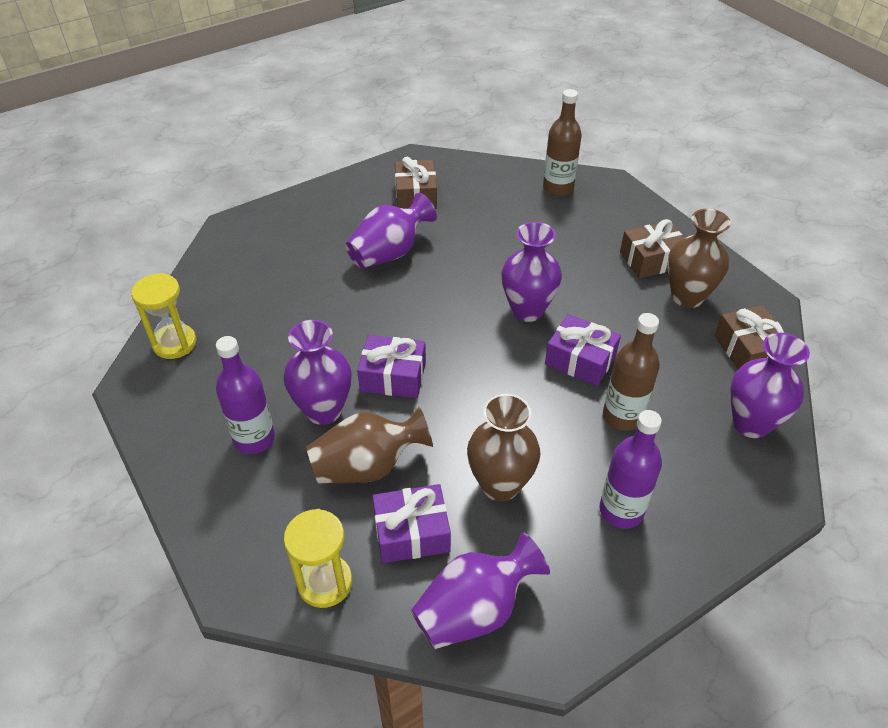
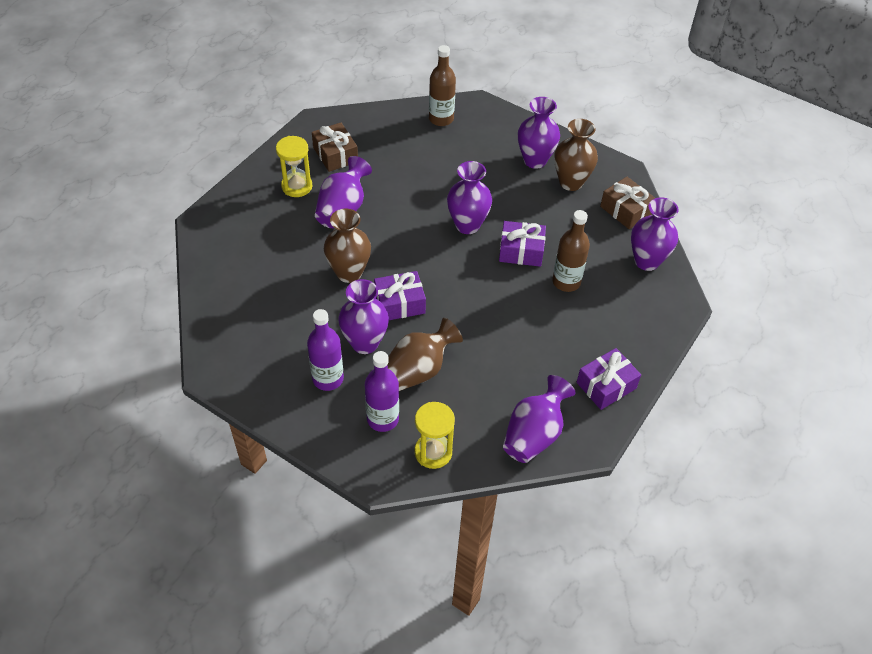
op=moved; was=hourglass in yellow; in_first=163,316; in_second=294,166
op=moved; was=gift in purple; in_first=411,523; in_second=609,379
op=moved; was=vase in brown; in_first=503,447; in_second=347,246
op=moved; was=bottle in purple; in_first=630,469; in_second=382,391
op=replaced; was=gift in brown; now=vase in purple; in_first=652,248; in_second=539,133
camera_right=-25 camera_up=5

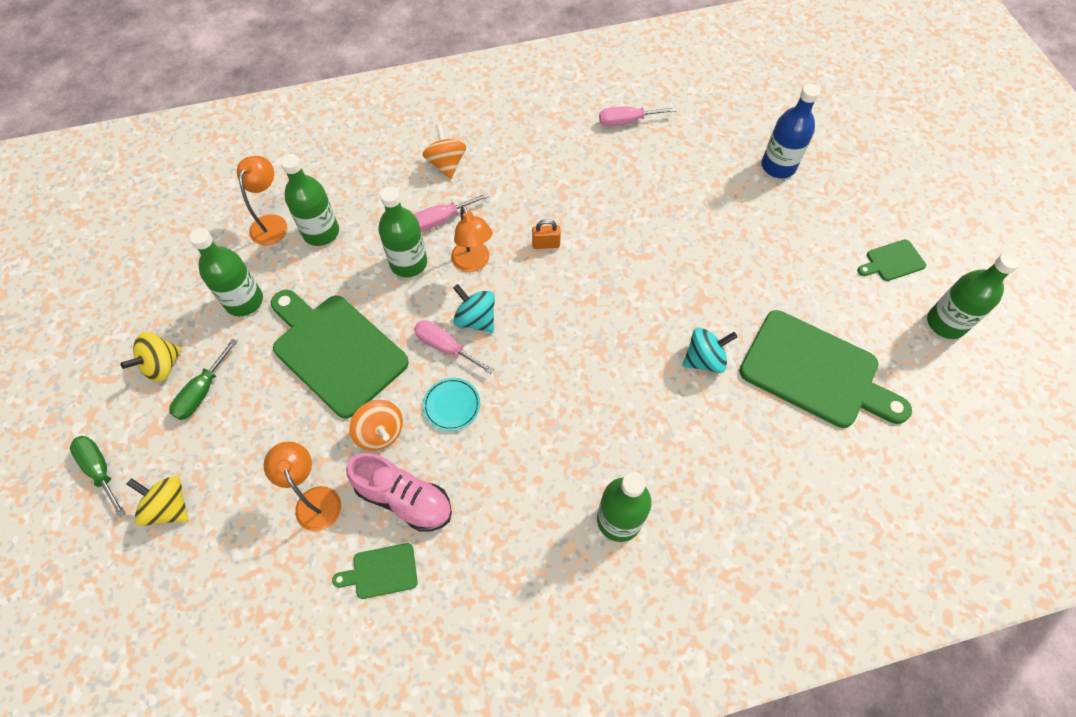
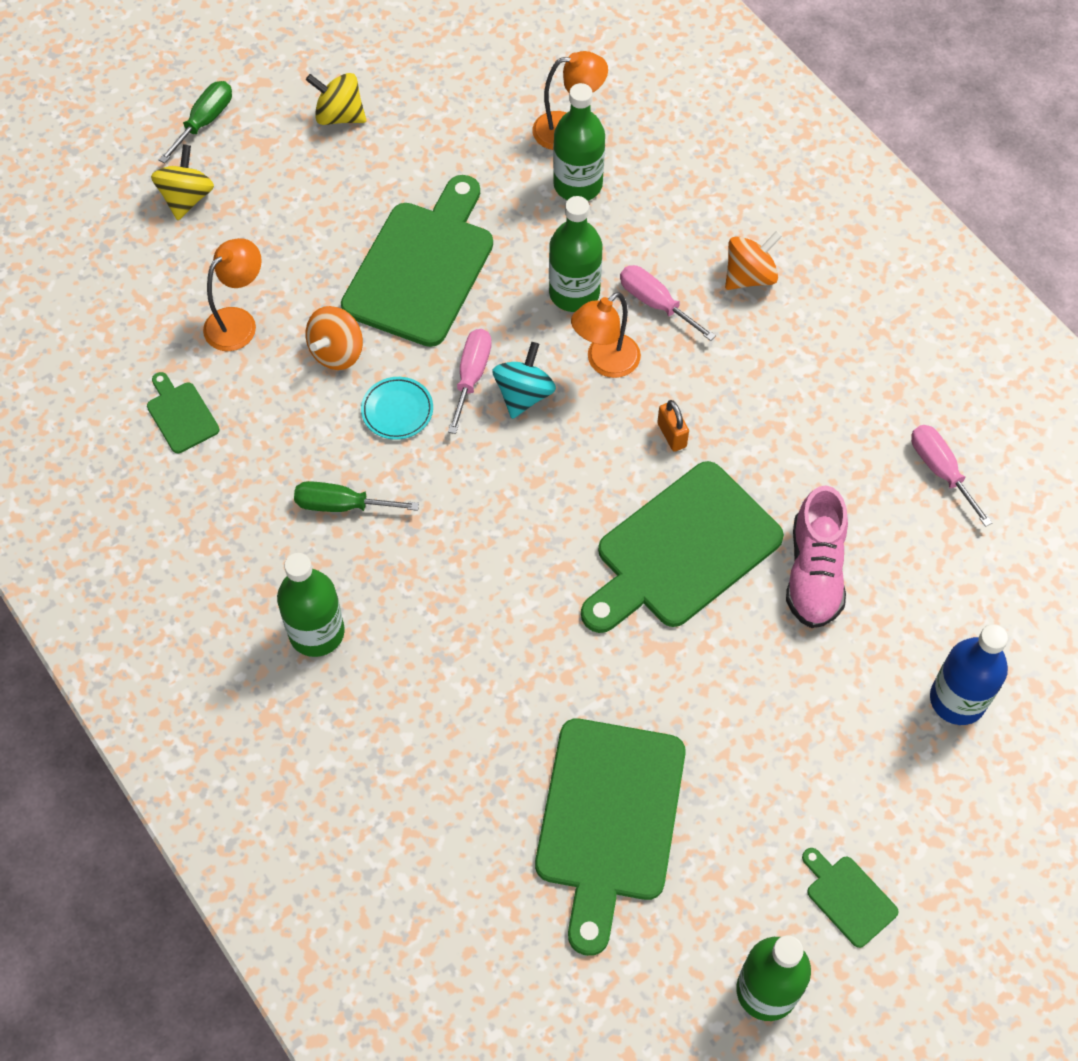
op=moved; was=screwdriver in green; in_first=203,379; in_second=356,496
op=removed; was=bottle in green; in_first=226,272
op=moved; was=shoe in pink; in_first=399,492; in_second=817,556
op=removed; was=spinning top in turquoise; in_first=710,350
op=added; now=cutting board in green; in_second=682,547
camera_right=70 camera_up=0

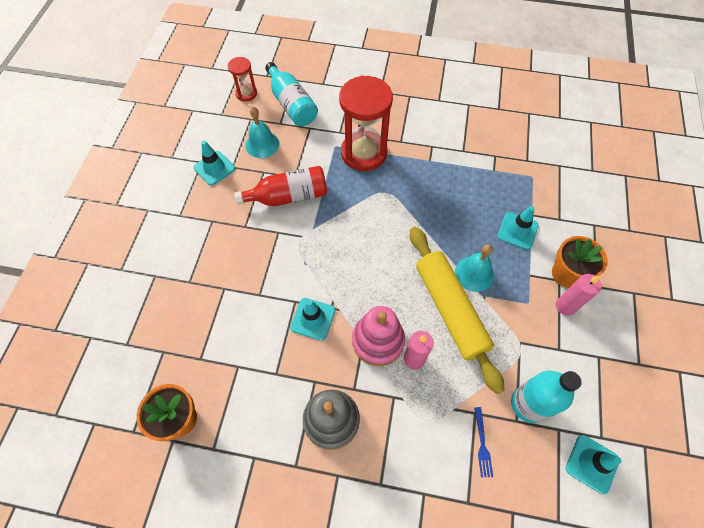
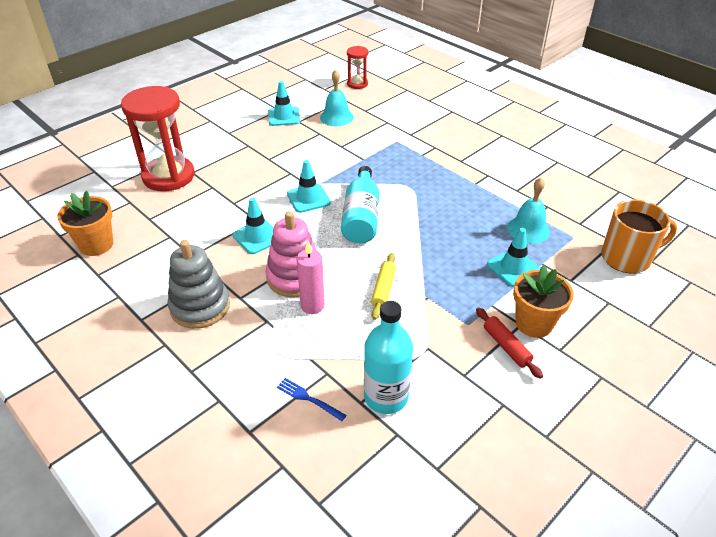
op=removed; was=bottle in red; in_first=281,186
op=moved; was=bottle in turquoise; in_first=291,94; in_second=360,204
op=moved; was=hourglass in red; in_first=366,123; in_second=157,138
op=resized; was=rolling pin in yellow; in_first=457,310; in_second=383,286; ratio=0.44
op=moved; was=bell in turquoise; in_first=474,268; in_second=528,211
op=turned; was=fork in blue; in_first=483,442; in_second=311,399; clockwise=90
op=replaced; was=candle in pink; now=rolling pin in red; in_first=579,295; in_second=509,343
op=moved; was=traffic cone in turquoise; in_first=593,464; in_second=309,186
op=added; now=mug in orange; in_second=639,237
camera_right=35 camera_up=-20

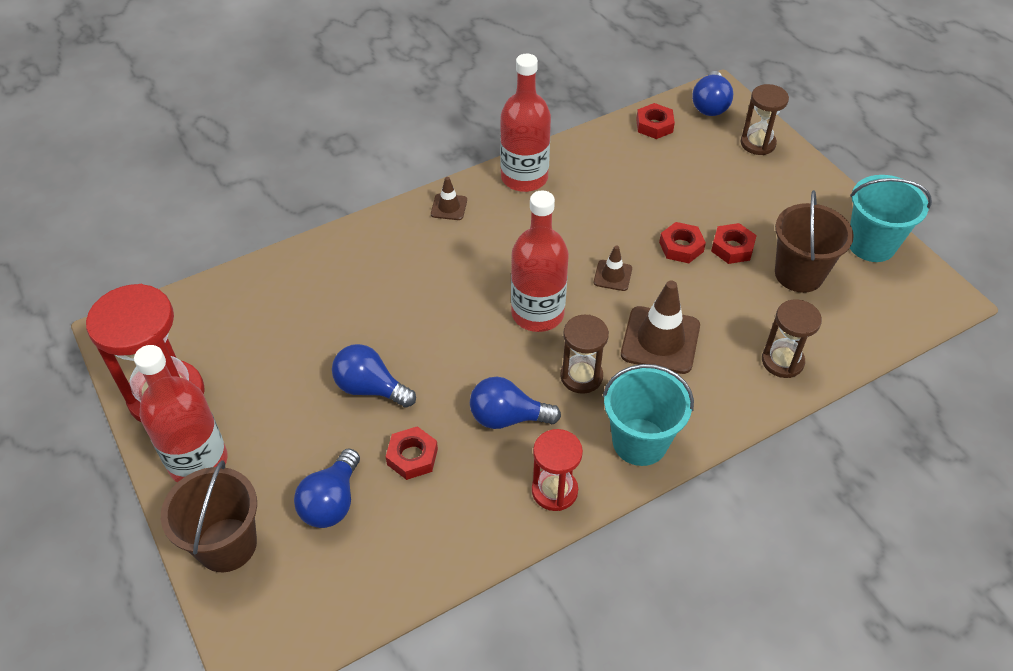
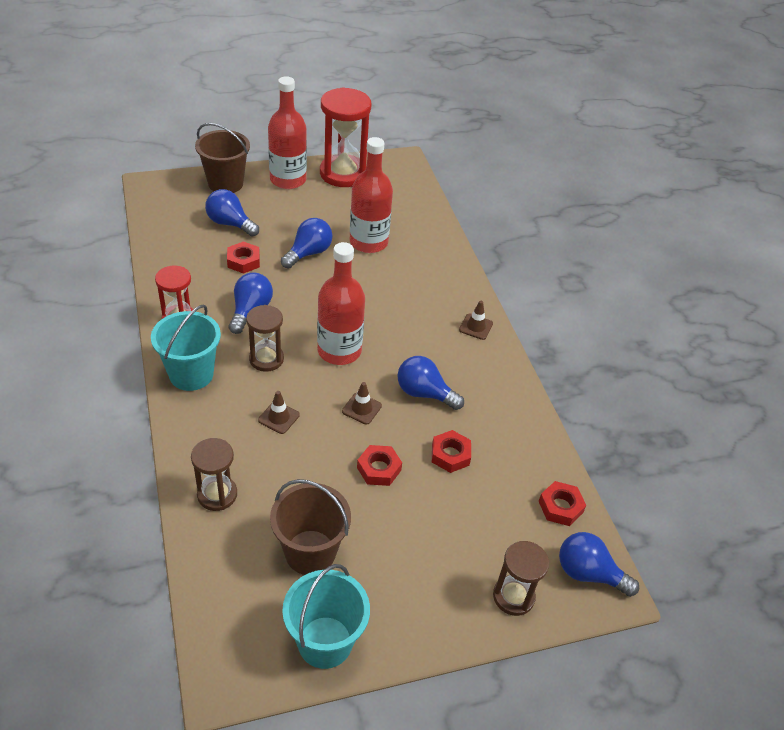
op=moved; was=bottle in red; in_first=525,123; in_second=371,195
op=resized; was=traffic cone in brown; in_first=660,327; in_second=279,412; ratio=0.52
op=moved; was=nut in red; in_first=734,243; in_second=451,451
op=added; now=light bulb in blue; in_second=430,383
camera_right=100 camera_up=-5

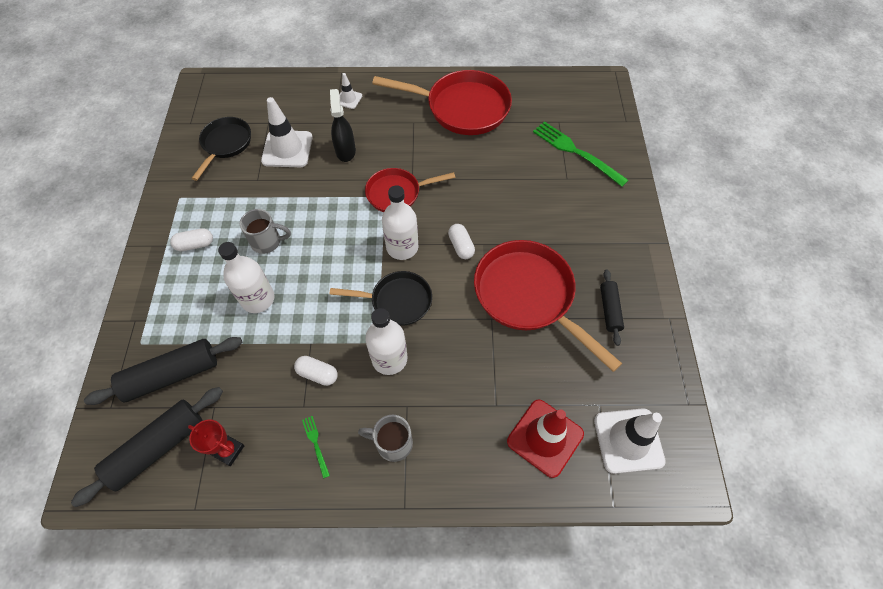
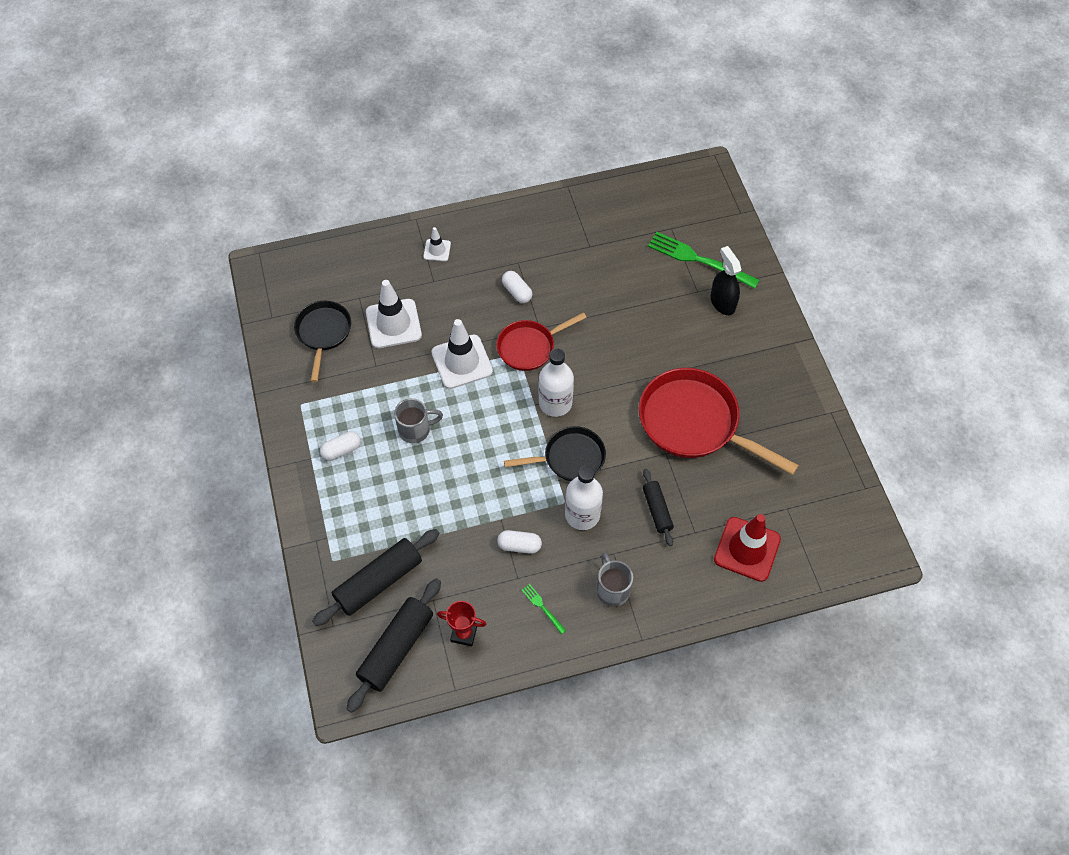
op=removed; was=bottle in white; in_first=246,277
op=moved; was=spray bottle in black; in_first=343,125; in_second=726,280
op=turned; was=mug in grey; in_first=385,438; in_second=614,579; clockwise=75
op=removed; was=pan in red; in_first=442,102
op=moved; was=capsule in white; in_first=461,241; in_second=517,287
op=moved; was=traffic cone in white; in_first=630,441; in_second=462,354
op=moved; was=rolling pin in black; in_first=612,307; in_second=658,507
camera_right=-15 camera_up=0

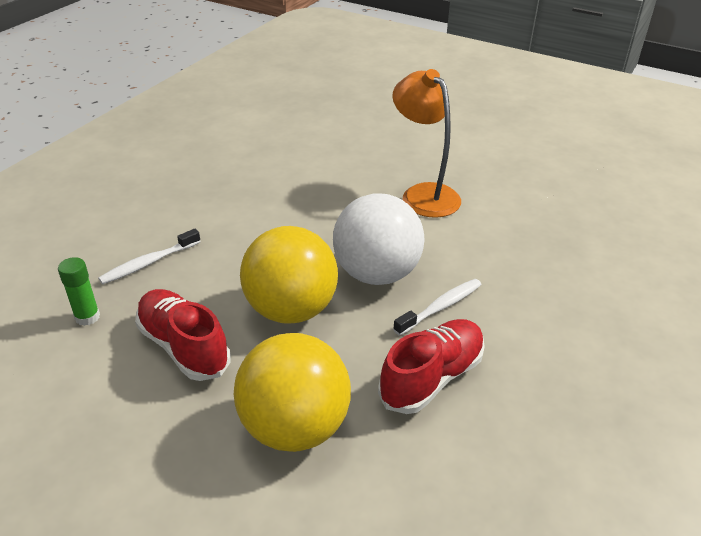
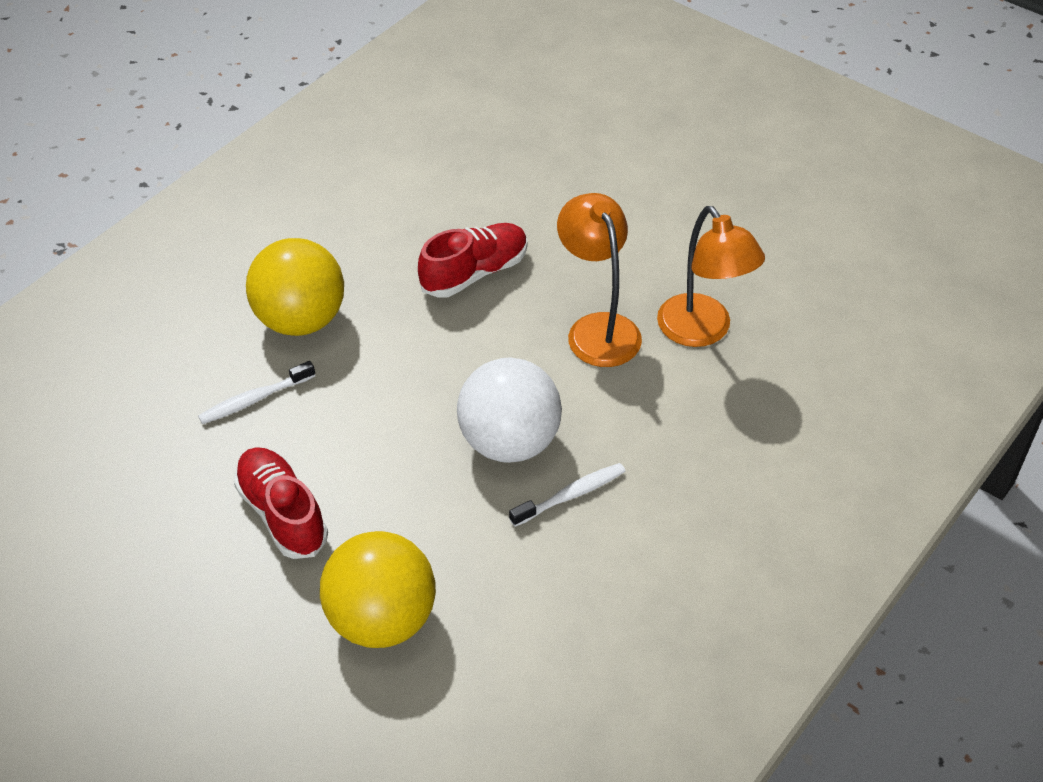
op=removed; was=glue stick in green; in_first=79,291
op=moved; was=ball in yellow; in_first=289,275; in_second=295,287
op=moved; was=shoe in red; in_first=431,366; in_second=473,260
op=added; now=lamp in orange; in_second=711,276
camera_right=10 camera_up=10

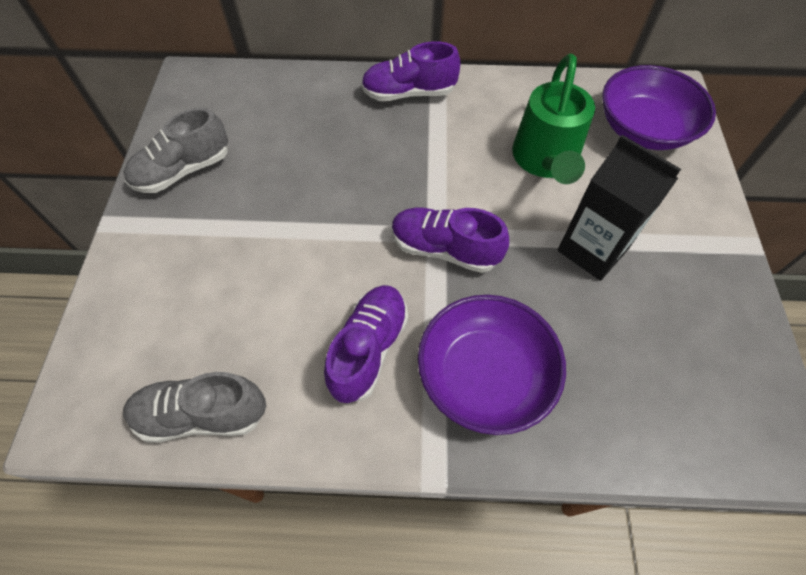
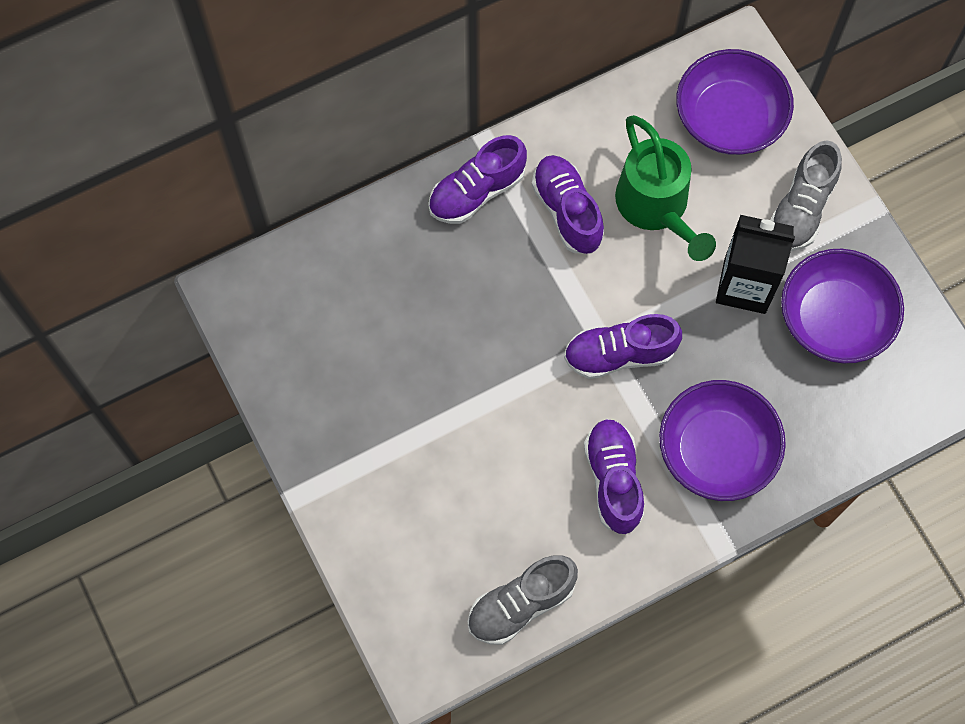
op=moved; was=shoe in grey; in_first=176,150; in_second=806,196
op=added; now=shoe in purple; in_second=568,204
op=added; now=bowl in purple; in_second=842,306
camera_right=-30 camera_up=10

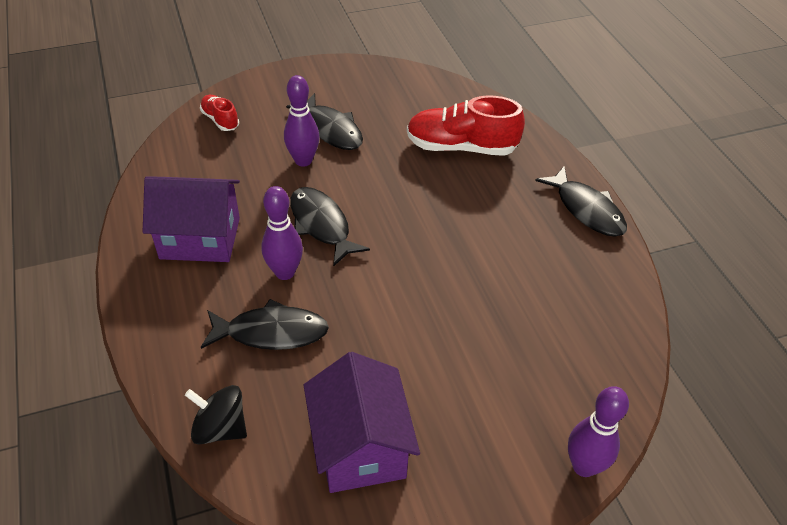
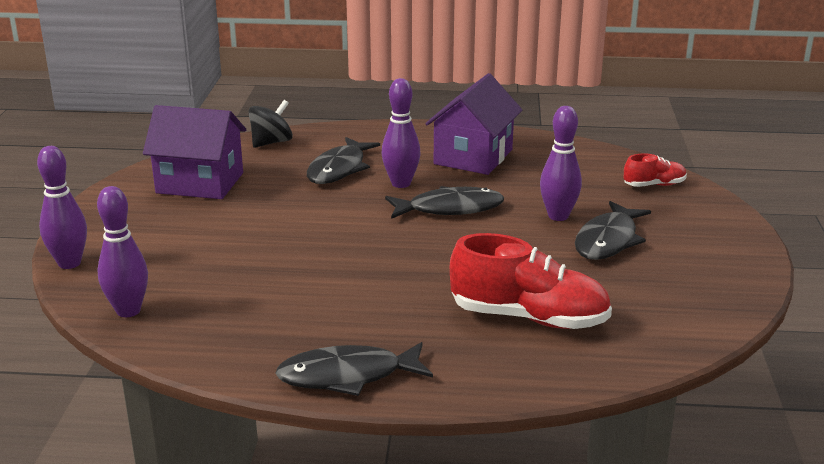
op=turned; was=fish in black; in_first=324,121; in_second=613,230; clockwise=-45
op=turned; was=shoe in red; in_first=466,126; in_second=531,281; clockwise=75
op=added; now=bowling pin in purple; in_second=122,251
camera_right=115 camera_up=-20

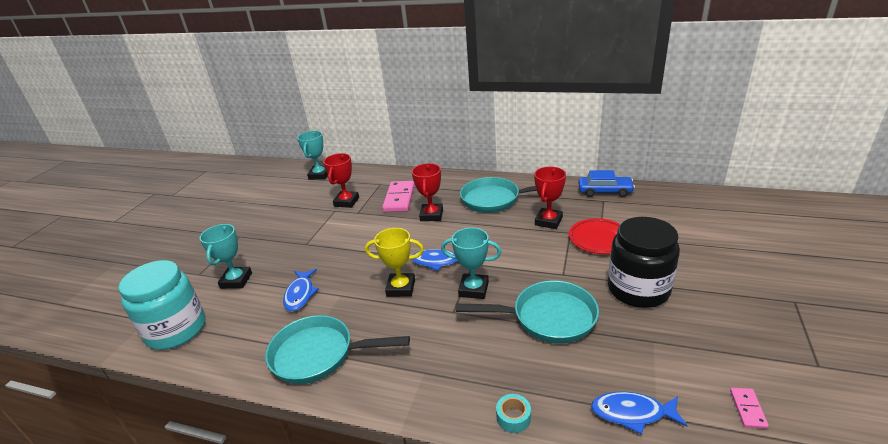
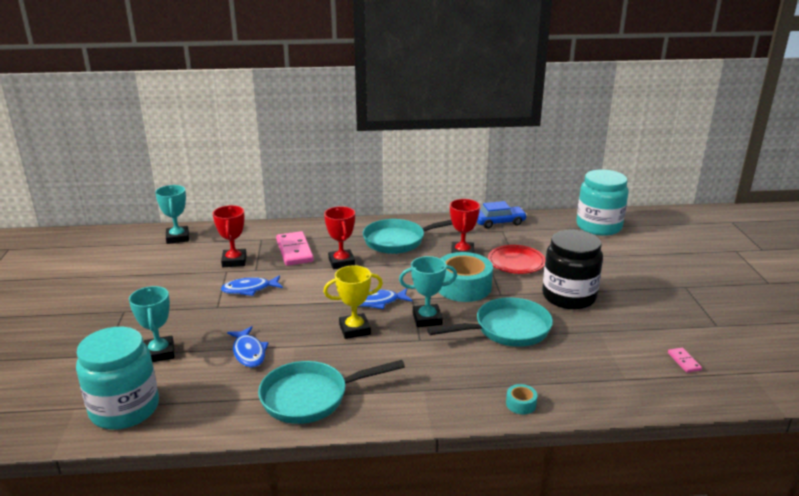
op=moved; was=fish in blue; in_first=639,413; in_second=252,285
op=added; now=tape in turquoise; in_second=466,277
op=added; now=jar in turquoise; in_second=602,203
camera_right=-25 camera_up=-5

